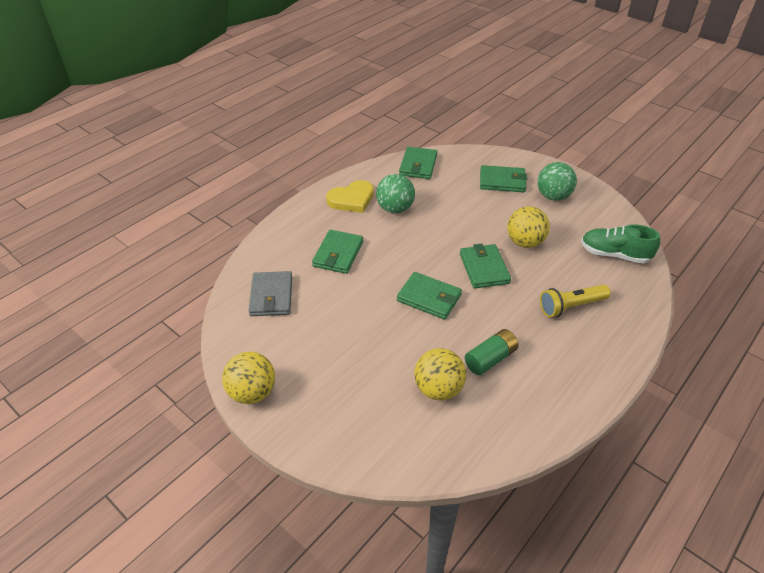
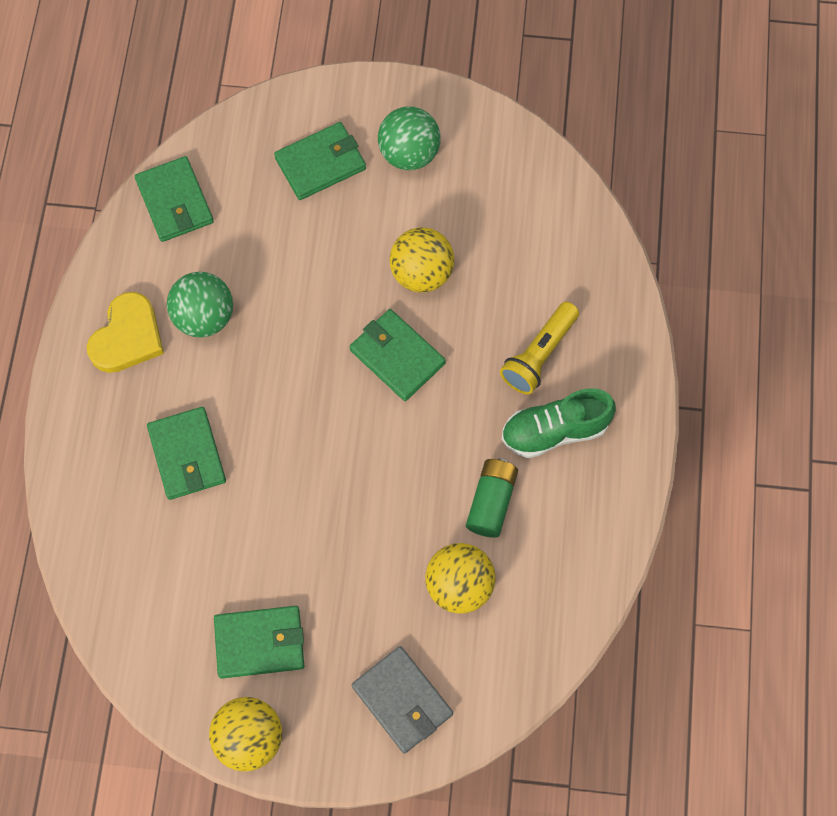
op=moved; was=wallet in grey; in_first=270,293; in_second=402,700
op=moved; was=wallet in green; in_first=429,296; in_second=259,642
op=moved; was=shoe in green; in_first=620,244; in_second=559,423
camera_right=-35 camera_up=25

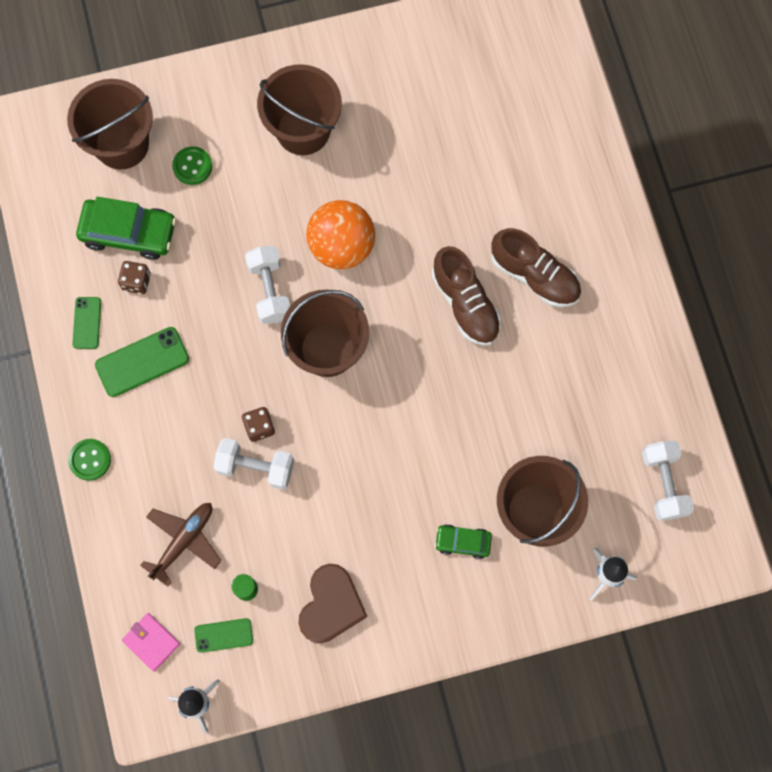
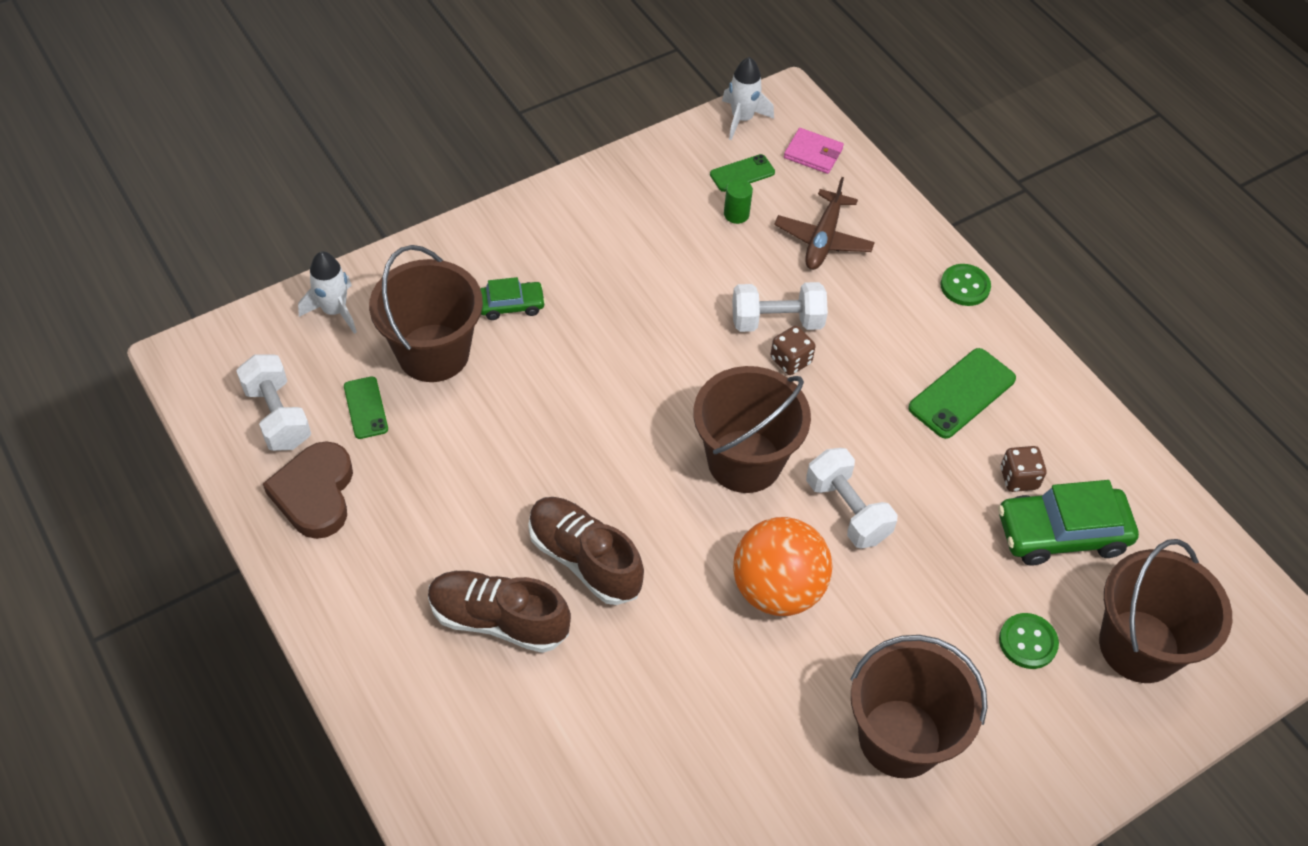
op=moved; was=phone in green; in_first=87,323; in_second=366,407
op=moved; was=heart in brown; in_first=332,603; in_second=308,490
camera_right=160 camera_up=-20

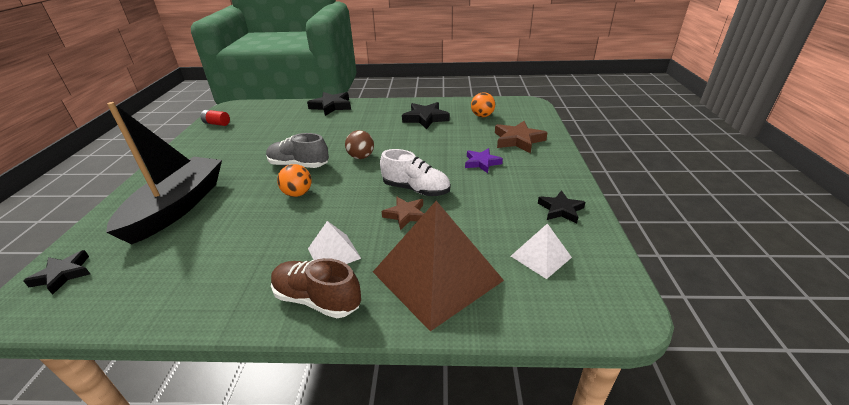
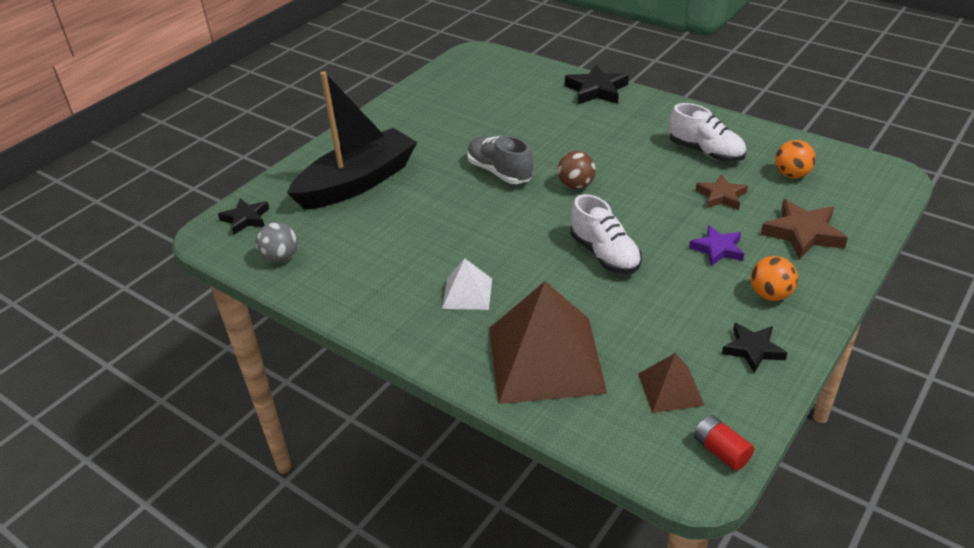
op=moved; was=battery in red; in_first=215,118; in_second=724,443
op=removed; was=shoe in brown; in_first=316,288
op=moved; was=ball in orange; in_first=294,180; in_second=774,278
op=moved; was=star in brown; in_first=402,213; in_second=722,192
op=replaced; was=star in black; now=shoe in white; in_first=426,115; in_second=707,132
op=recoloured; was=pyramid in white; now=pyramid in brown; in_first=541,251; in_second=671,383
op=added; now=ball in grey; in_second=276,242
camera_right=35 camera_up=5

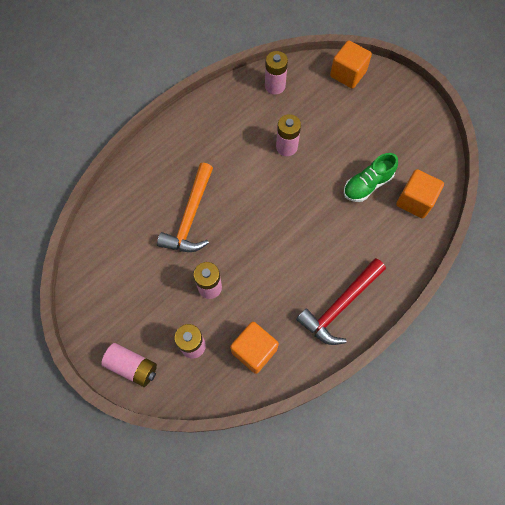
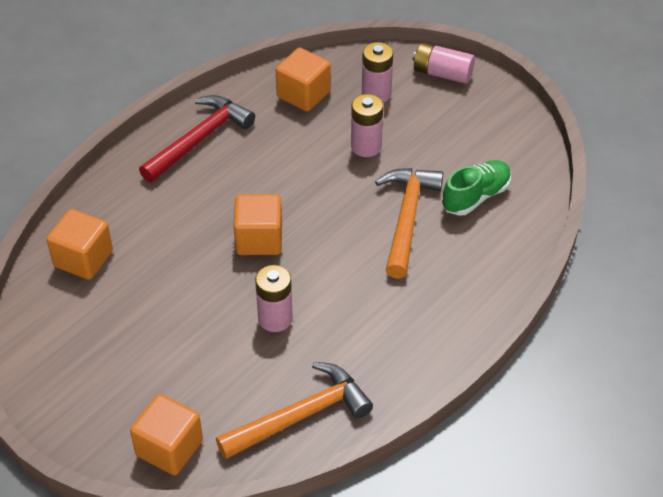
op=replaced; was=battery in pink; now=hammer in orange; in_first=276,73; in_second=294,410
op=moved; was=shoe in green; in_first=371,177; in_second=476,188
op=added; now=cube in orange; in_second=258,224
camera_right=175 camera_up=-20

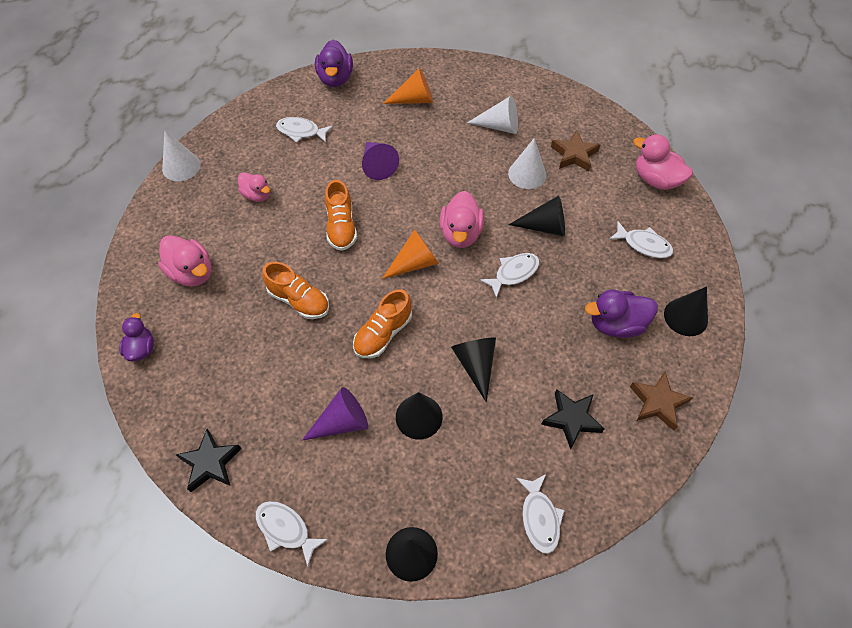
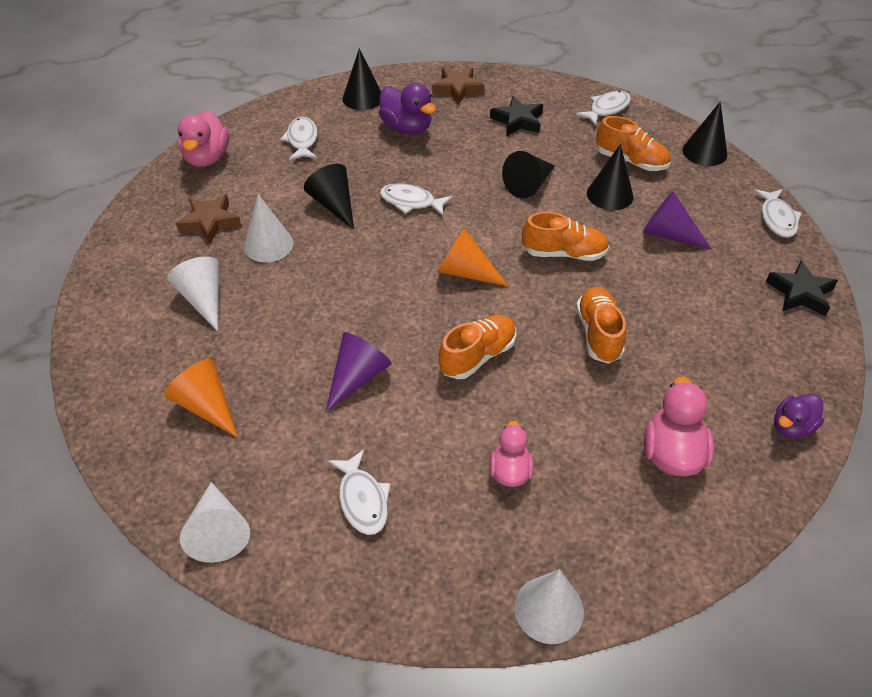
op=replaced; was=duck in purple; now=cone in white; in_first=334,63; in_second=215,522
op=removed; was=duck in pink; in_first=462,219
op=added; now=shoe in orange; in_second=633,143
camera_right=-125 camera_up=-10

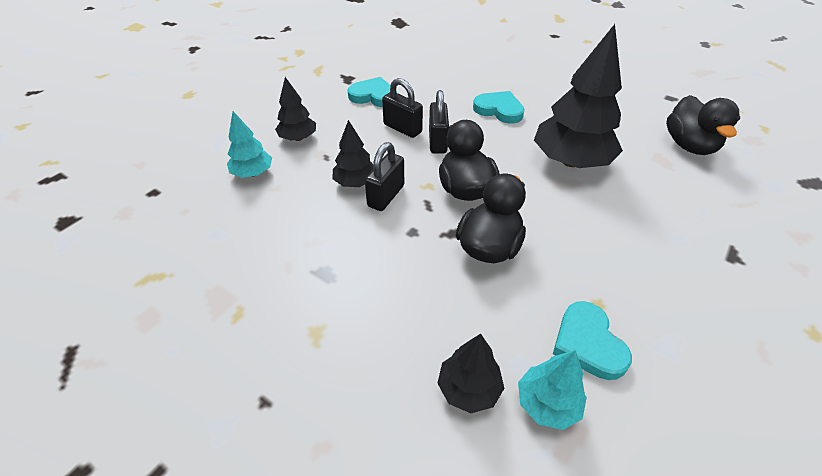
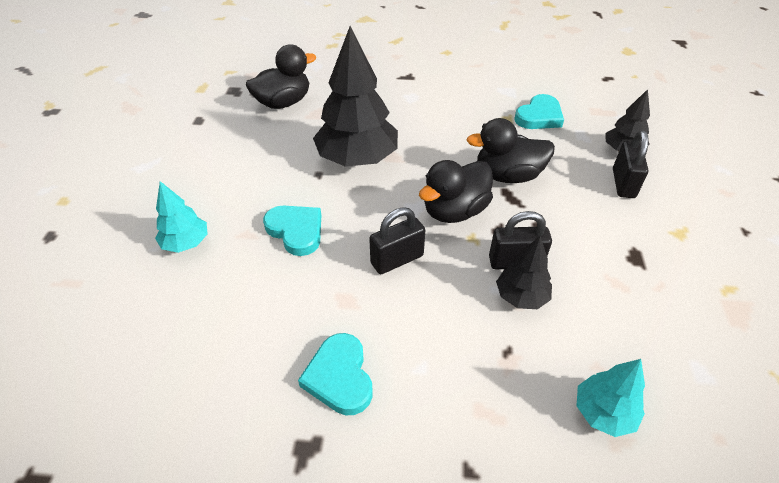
op=removed; was=tree in black; in_first=295,109
op=moved; was=padlock in black; in_first=402,108; in_second=631,164
op=turned; was=heart in turquoise; in_first=499,107; in_second=292,231; clockwise=135
op=moved; was=tree in turquoise; in_first=552,390; in_second=181,217
camera_right=-120 camera_up=0

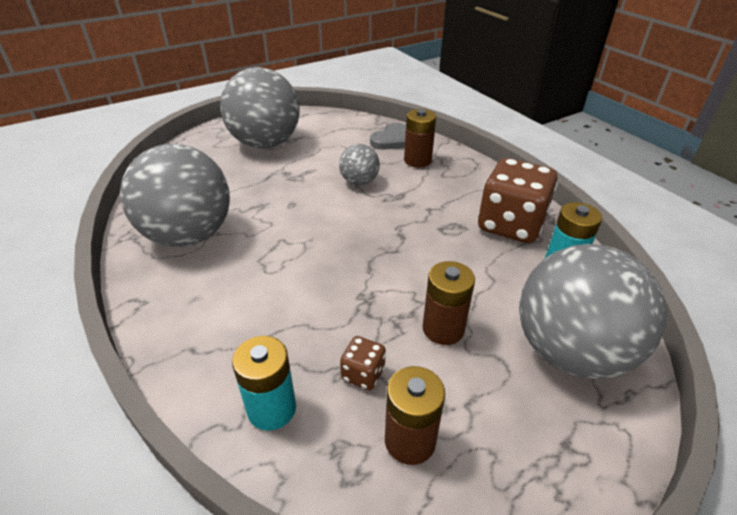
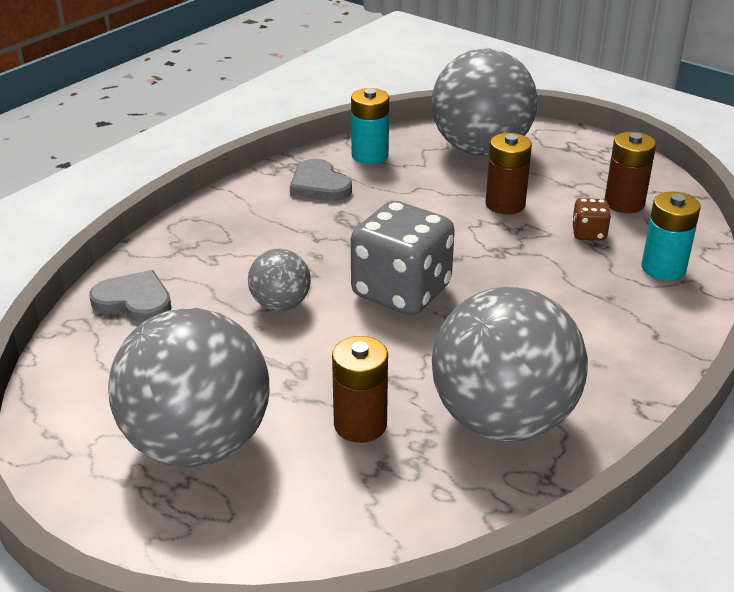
op=moved; was=battery in brown; in_first=420,138; in_second=360,389
op=replaced; was=dice in brown; now=heart in grey; in_first=518,200; in_second=321,180
op=added; now=dice in grey; in_second=403,258
camera_right=-110 camera_up=-5

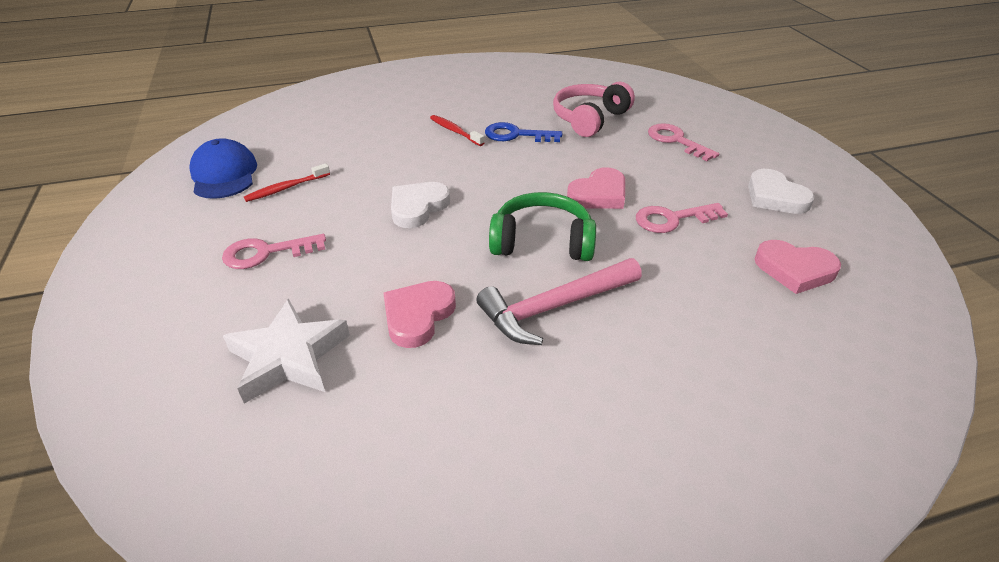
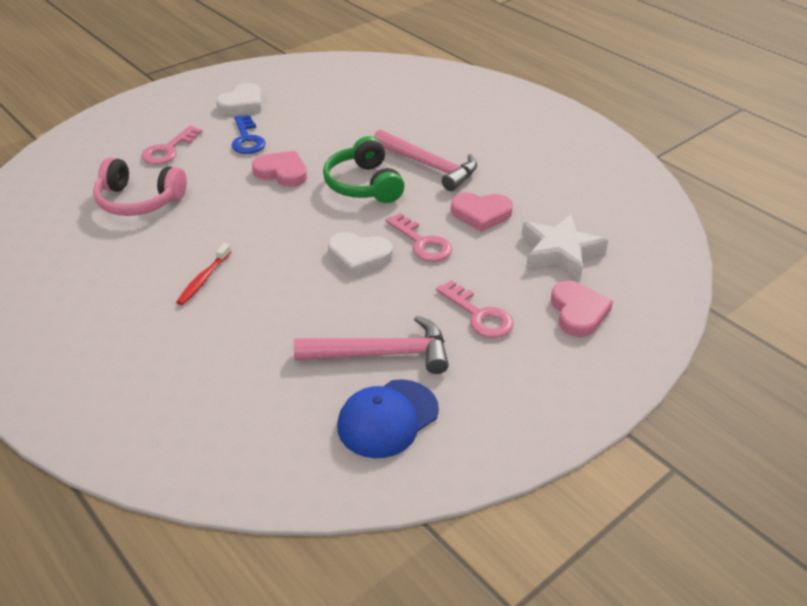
op=replaced; was=toothbrush in red; now=hammer in pink; in_first=287,182; in_second=371,345
op=moved; was=key in blue; in_first=523,132; in_second=248,134
op=moved; was=key in pink; in_first=682,218; in_second=418,237
op=moved; was=heart in pink; in_first=797,267; in_second=582,309
camera_right=-115 camera_up=0

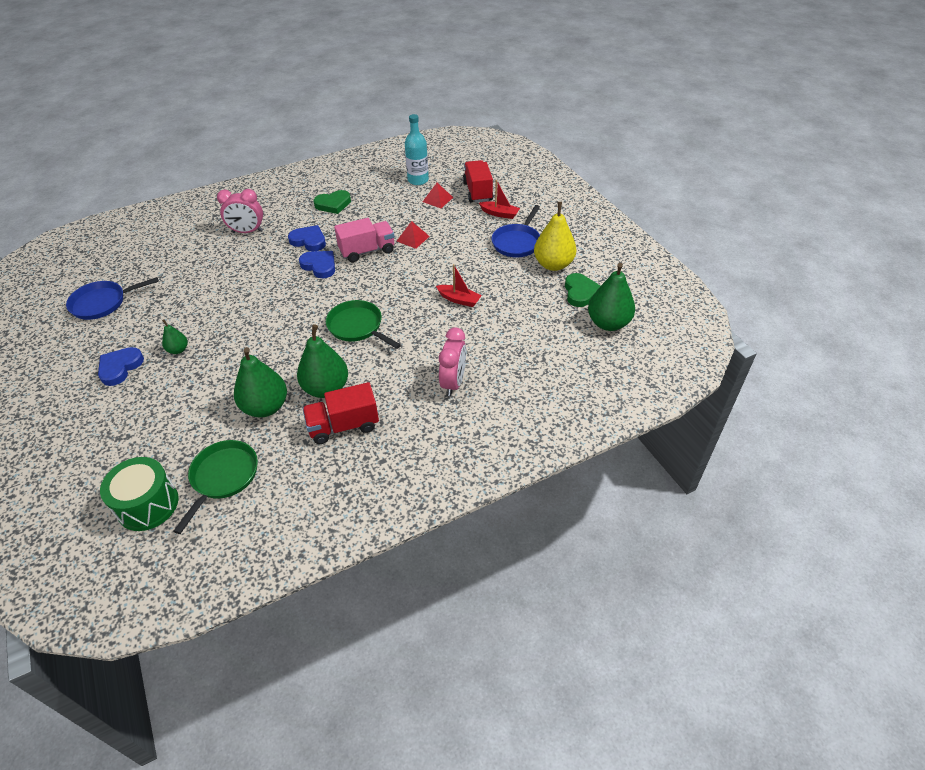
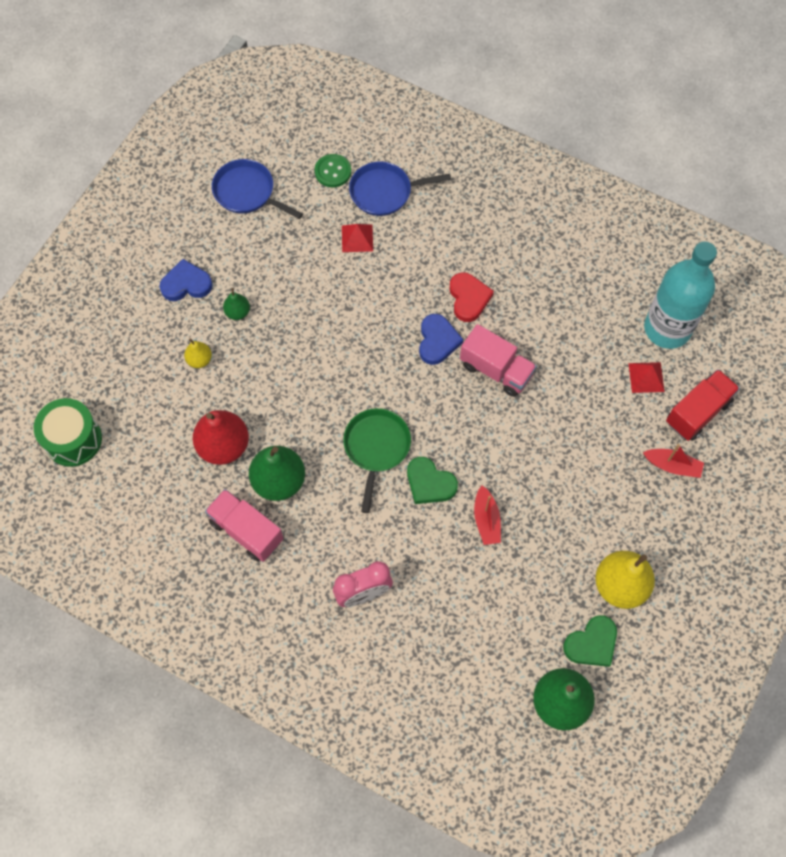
op=removed; was=pan in green; in_first=215,487
op=removed; was=clock in pink; in_first=240,211
op=recoloured; was=pear in green; now=pear in red; in_first=260,382; in_second=221,437
op=recoloured; was=heart in blue; now=heart in red; in_first=307,238; in_second=472,297
op=recoloured; was=truck in red; now=truck in pink; in_first=340,413; in_second=244,525
op=moved; was=heart in green; in_first=332,202; in_second=432,480
op=moved; was=pyramid in red; in_first=413,235; in_second=357,238
op=resized; was=bottle in turquoise; in_first=417,149; in_second=680,295; ratio=1.55
op=turned; was=boat in red; in_first=499,199; in_second=673,461; clockwise=-60
op=moved; was=pan in blue; in_first=516,231; in_second=400,188
op=added; now=pear in yellow; in_second=198,353
op=added; now=button in green; in_second=332,170
camera_right=55 camera_up=20

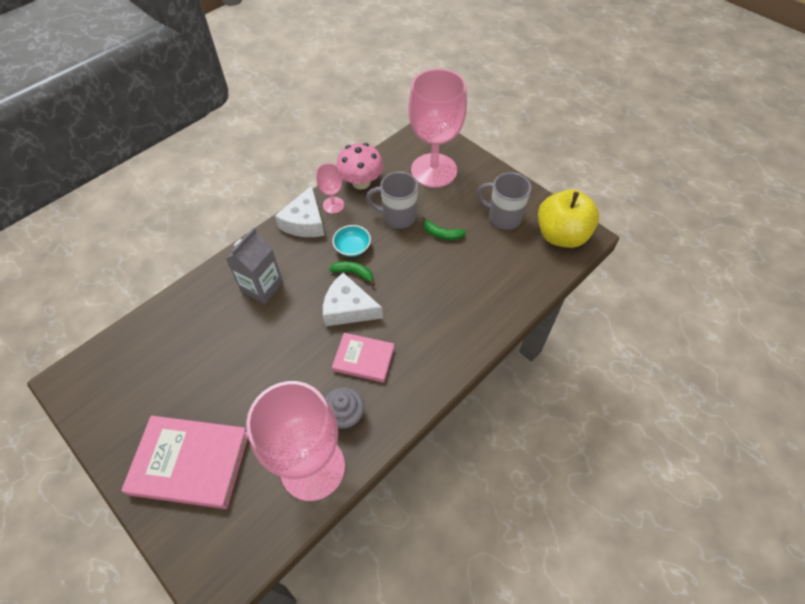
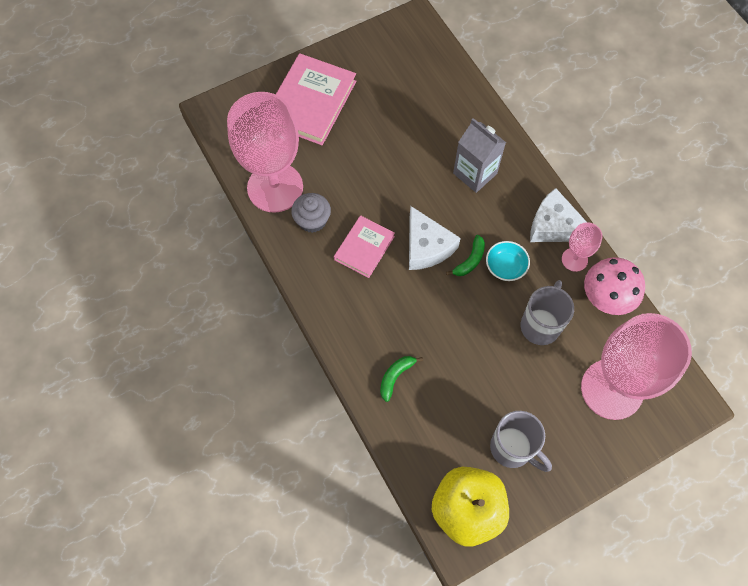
op=turned; was=cheese in white; in_first=353,299; in_second=435,238; clockwise=120
op=moved; was=banana in green; in_first=444,228; in_second=401,379
op=turned; was=mug in grey; in_first=504,201; in_second=521,441; clockwise=90
camera_right=105 camera_up=10

